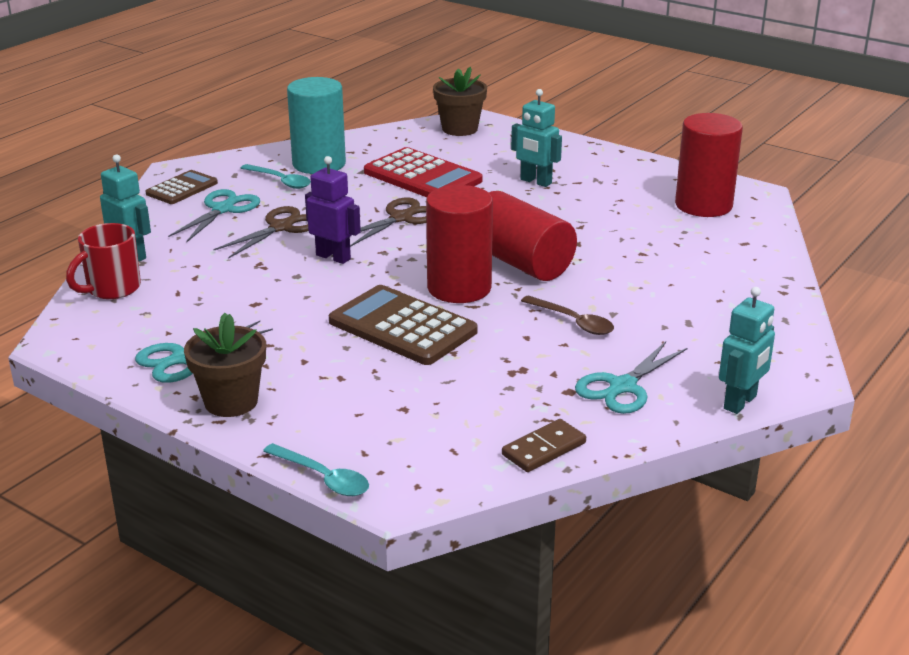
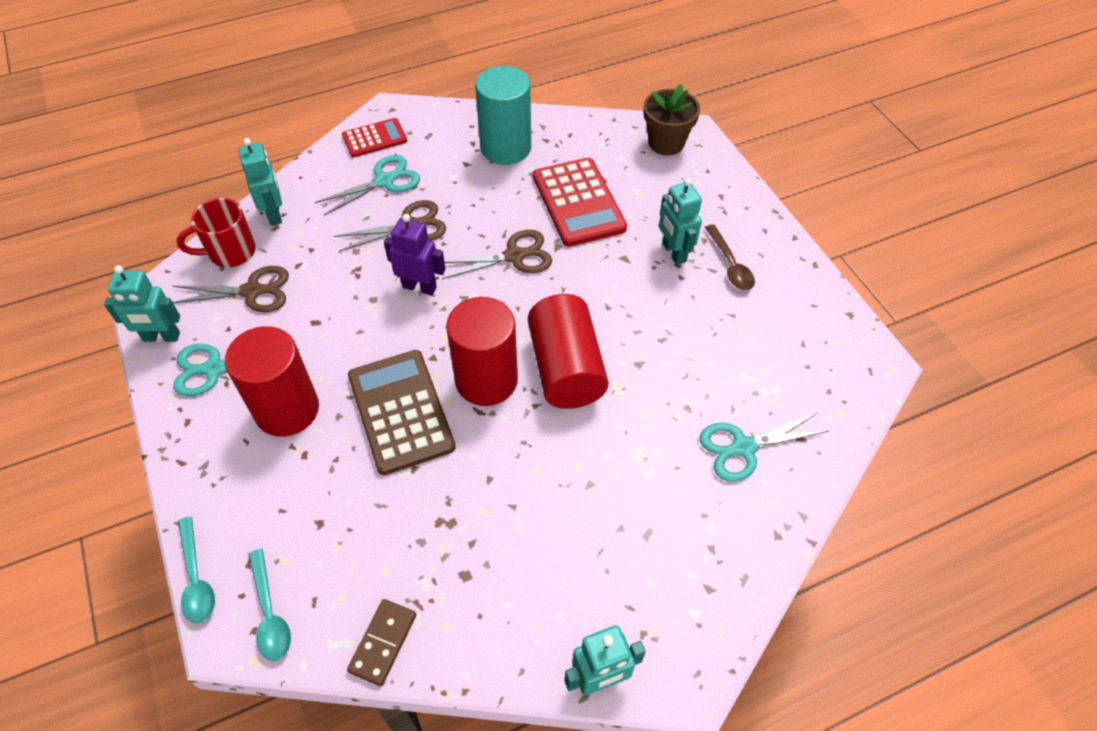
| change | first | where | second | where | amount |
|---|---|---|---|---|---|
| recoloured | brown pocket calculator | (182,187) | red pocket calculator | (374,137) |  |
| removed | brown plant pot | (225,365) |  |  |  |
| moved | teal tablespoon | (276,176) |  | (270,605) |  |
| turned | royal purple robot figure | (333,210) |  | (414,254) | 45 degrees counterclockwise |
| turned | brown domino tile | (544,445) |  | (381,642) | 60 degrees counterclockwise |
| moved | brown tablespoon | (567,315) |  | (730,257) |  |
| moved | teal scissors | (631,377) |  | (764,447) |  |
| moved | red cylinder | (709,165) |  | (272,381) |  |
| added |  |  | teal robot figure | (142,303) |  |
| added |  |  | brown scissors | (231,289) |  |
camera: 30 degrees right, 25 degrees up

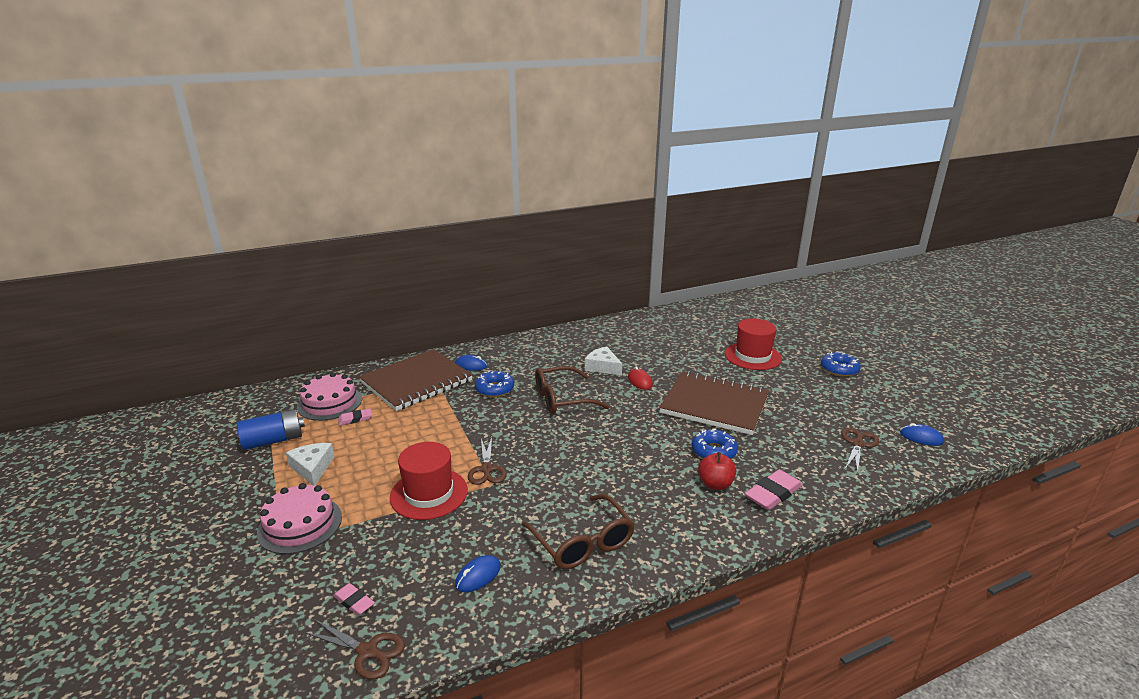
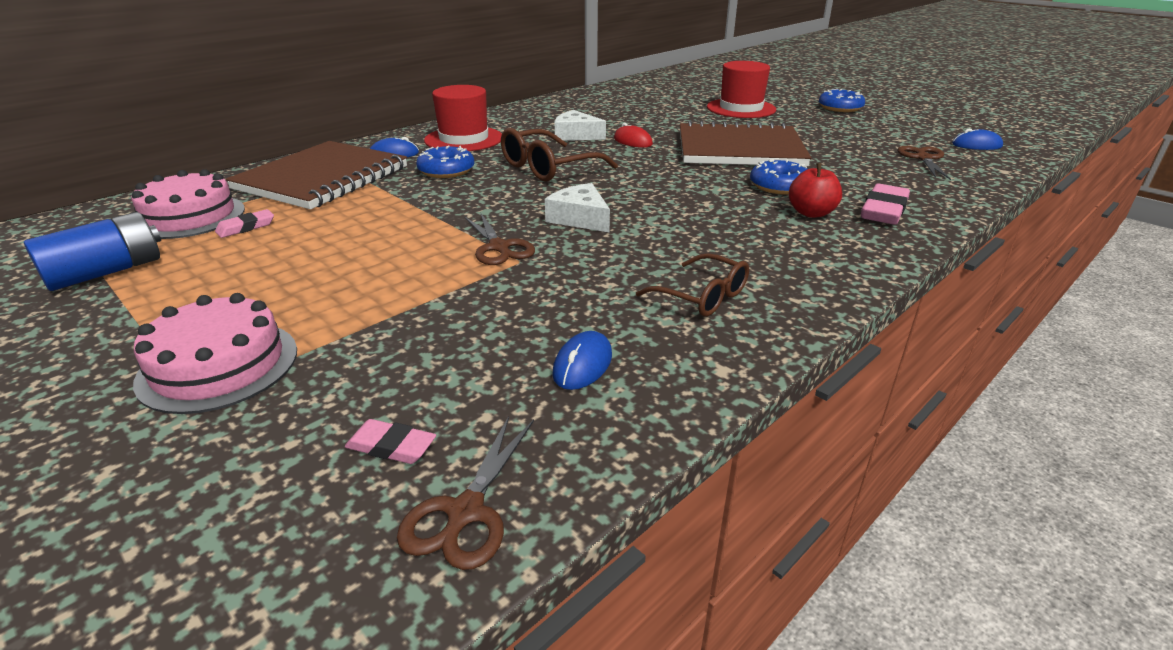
| change | first | where | second | where | amount |
|---|---|---|---|---|---|
| moved | snow-white cheese | (310,464) |  | (577,207) |  |
| turned | brown scissors | (354,649) |  | (465,493) | 105 degrees clockwise |
| moved | red top hat | (429,481) |  | (463,118) |  |
| resized | brown eyeglasses | (578,531) |  | (692,285) | x0.66 |
camera: 20 degrees left, 5 degrees up

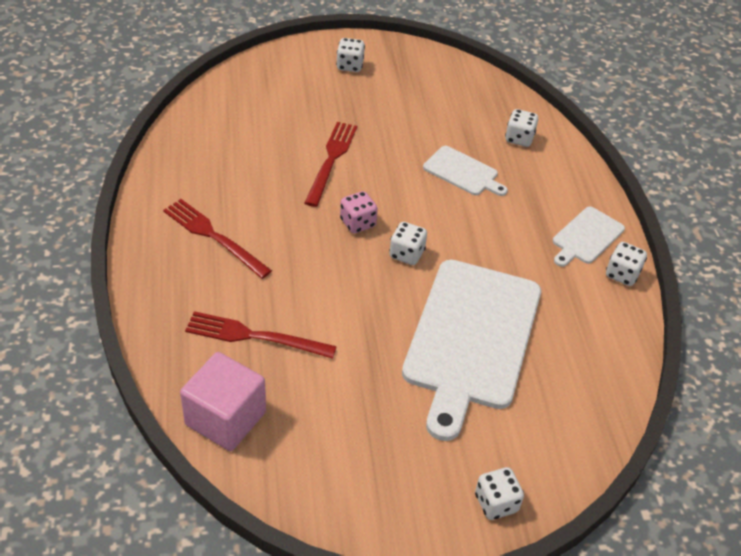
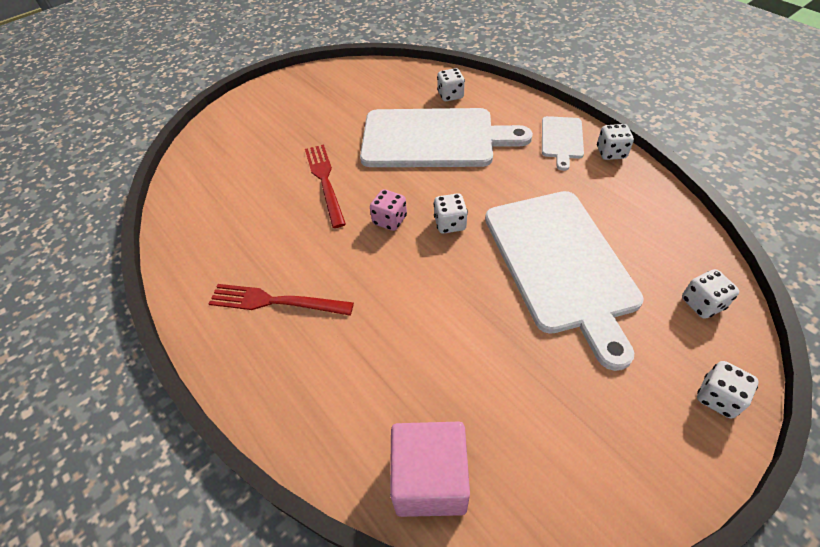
| change | first | where | second | where | amount |
|---|---|---|---|---|---|
| removed | red table fork | (261,335) |  |  |  |
| moved | snow-white dice | (350,55) |  | (710,294) |  |
| resized | snow-white chopping board | (465,171) |  | (446,137) | x2.16 |
camera: 25 degrees left, 5 degrees up

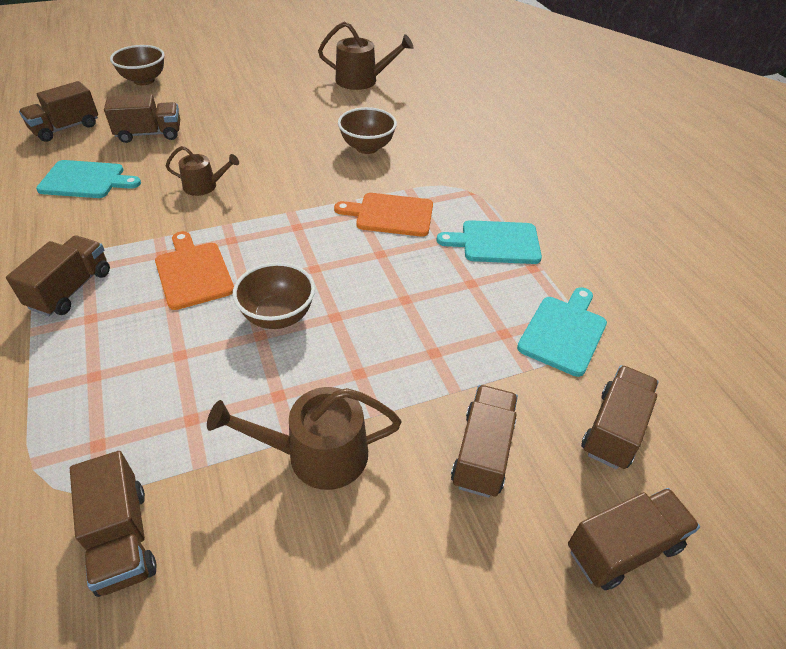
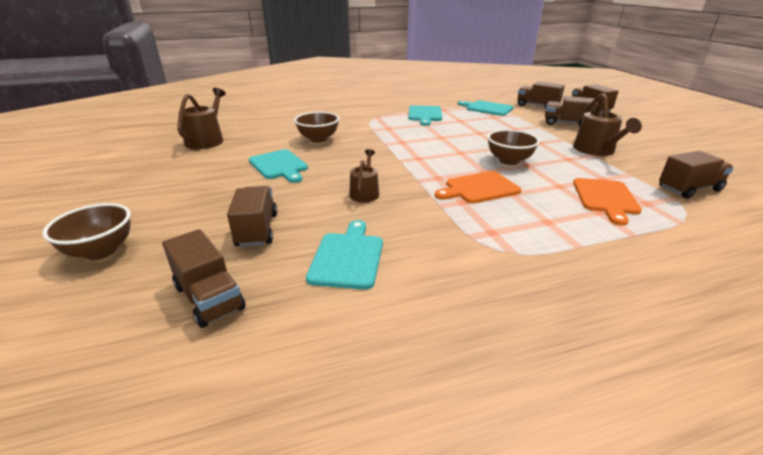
| change | first | where | second | where | amount |
|---|---|---|---|---|---|
| removed | brown toy truck | (58,275) |  |  |  |
| moved | orange-coloured chopping board | (383,215) |  | (607,202) |  |
| added |  |  | teal chopping board | (278,166) |  |
camera: 85 degrees left, 15 degrees down

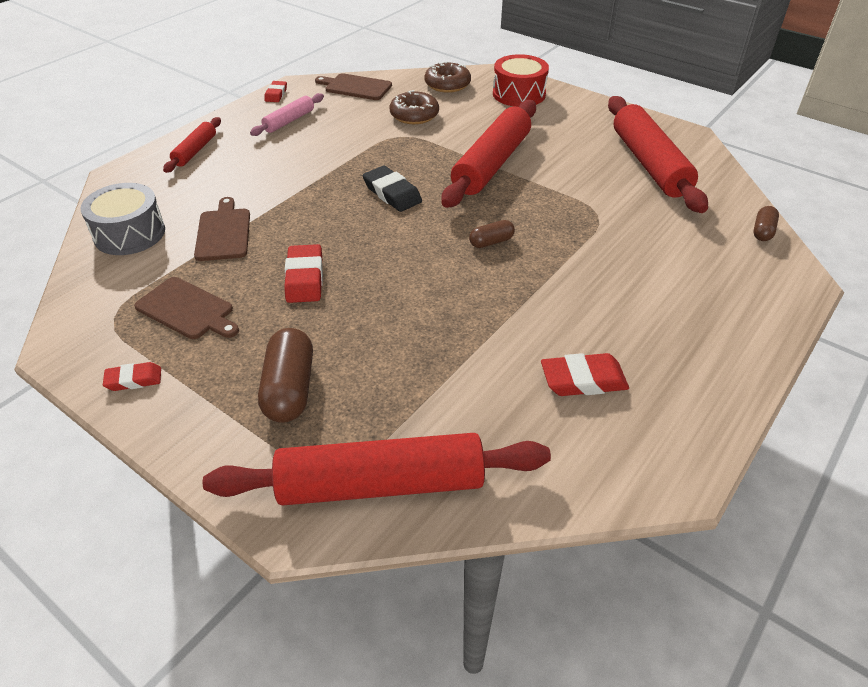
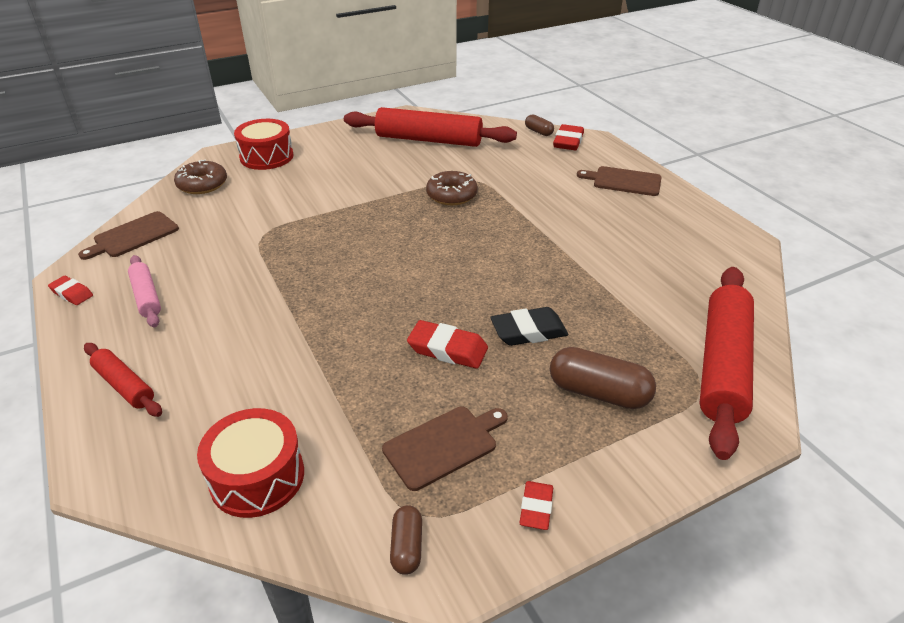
| change | first | where | second | where | amount |
|---|---|---|---|---|---|
| recoloured | ash-grey snare drum | (122,219) | red snare drum | (250,463) |  |
| moved | brown chopping board | (222,229) |  | (619,181) |  |
| moved | black pencil eraser | (392,189) |  | (530,326) |  |
| moved | brown doughnut | (414,107) |  | (452,188) |  |
| removed | red rolling pin | (488,154) |  |  |  |
| moved | brown pill shape | (492,234) |  | (406,540) |  |
| moved | red pencil eraser | (585,374) |  | (568,137) |  |
camera: 65 degrees left, 5 degrees down

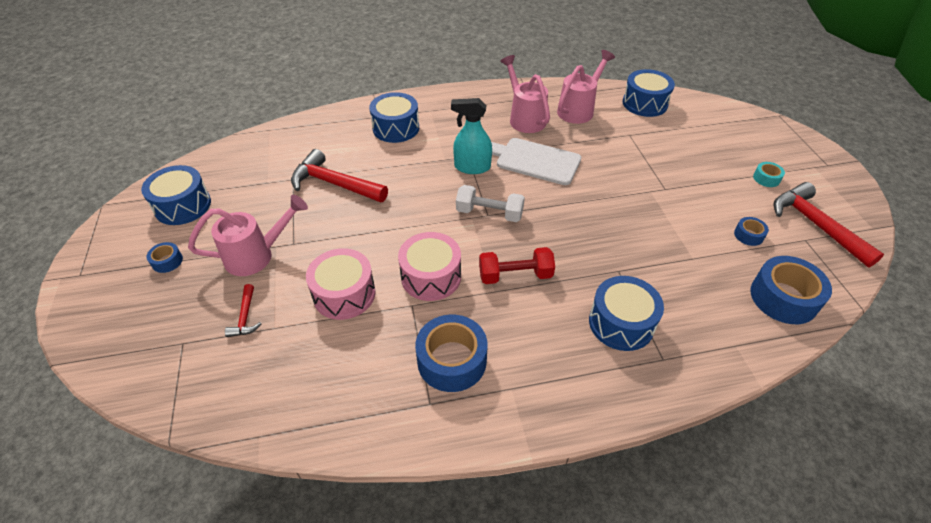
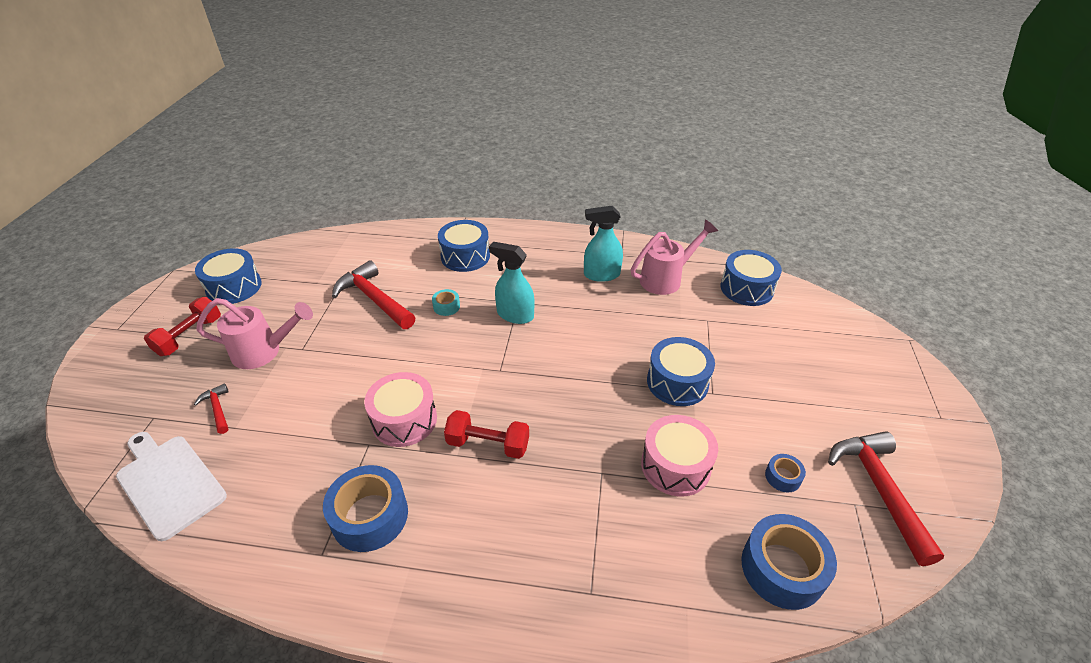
| change | first | where | second | where | amount |
|---|---|---|---|---|---|
| replaced | blue sticky tape | (164,257) | red dumbbell | (182,326) |  |
| turned | red hammer | (243,310) |  | (211,408) | 135 degrees clockwise |
| moved | rose-pink snare drum | (340,284) |  | (679,456) |  |
| removed | snow-white dumbbell | (490,203) |  |  |  |
| moved | snow-white chopping board | (536,161) |  | (171,486) |  |
| replaced | rose-pink watering can | (525,94) | teal sprayer | (603,244) |  |
| moved | blue snare drum | (626,313) |  | (681,371) |  |
| moved | teal sticky tape | (769,174) |  | (446,302) |  |
camera: 20 degrees right, 5 degrees down

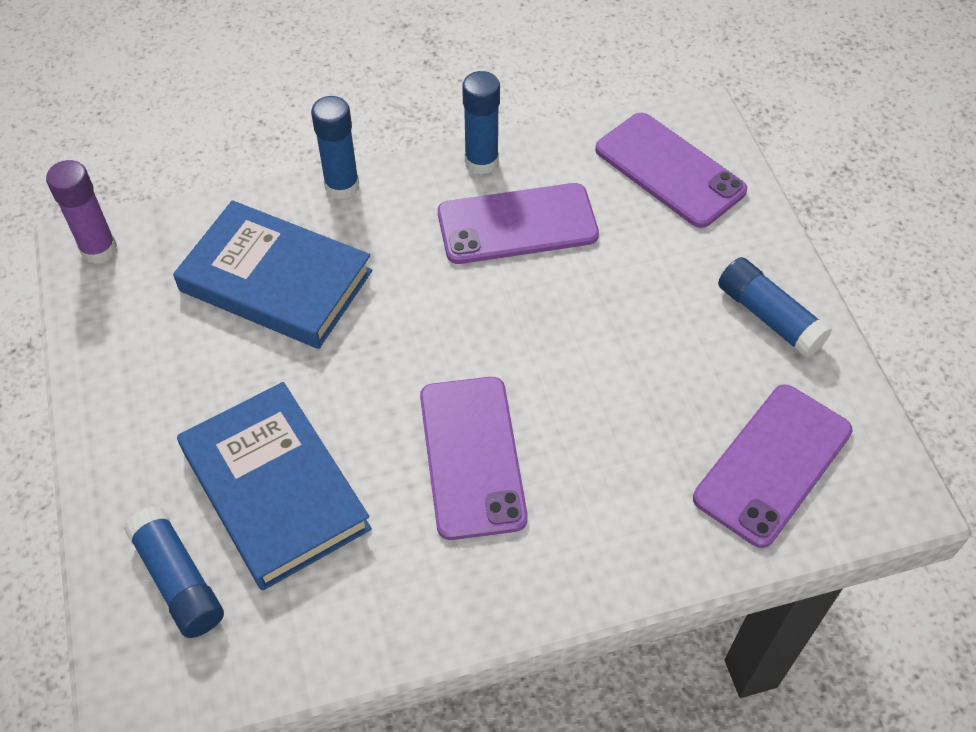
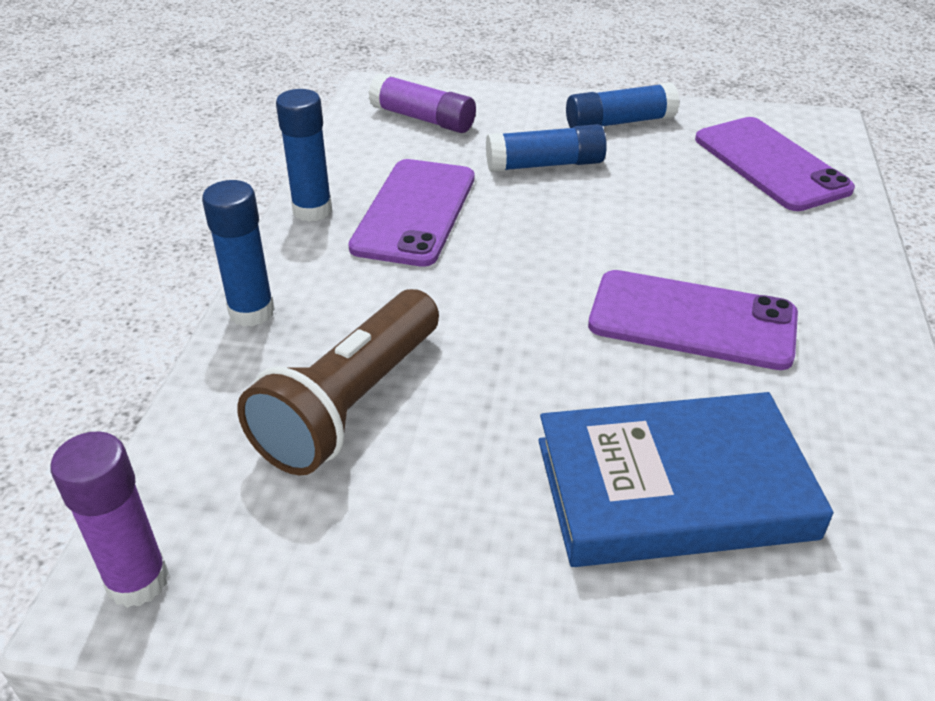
| change | first | where | second | where | amount |
|---|---|---|---|---|---|
| moved | blue glue stick | (174,572) |  | (546,148) |  |
| replaced | blue book | (272,274) | brown flashlight | (338,382) |  |
| replaced | royal purple phone | (671,170) | royal purple glue stick | (422,103) |  |
camera: 65 degrees left, 15 degrees down

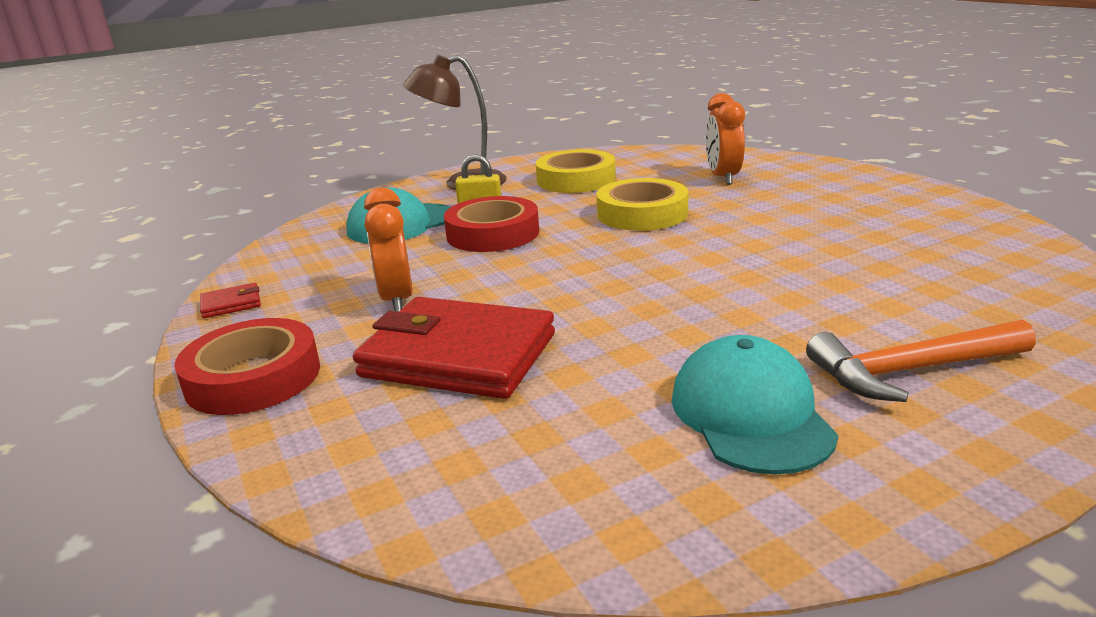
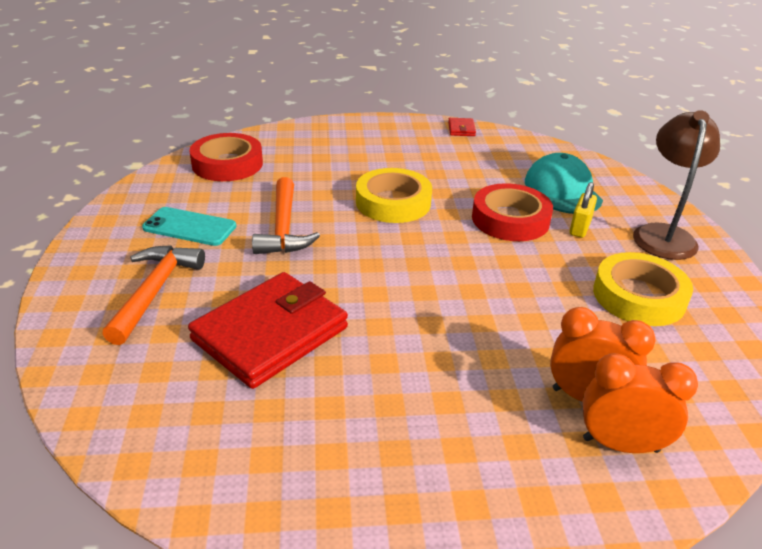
| change | first | where | second | where | amount |
|---|---|---|---|---|---|
| moved | red sticky tape | (247,366) |  | (226,157) |  |
| moved | red billfold | (454,348) |  | (268,330) |  |
| moved | orange-coloured clock | (388,249) |  | (640,403) |  |
| moved | golden sticky tape | (643,204) |  | (394,195) |  |
| replaced | teal cap | (754,405) | teal phone | (189,226) |  |
| added |  |  | orange-coloured hammer | (286,215) |  |
camera: 110 degrees right, 10 degrees up

